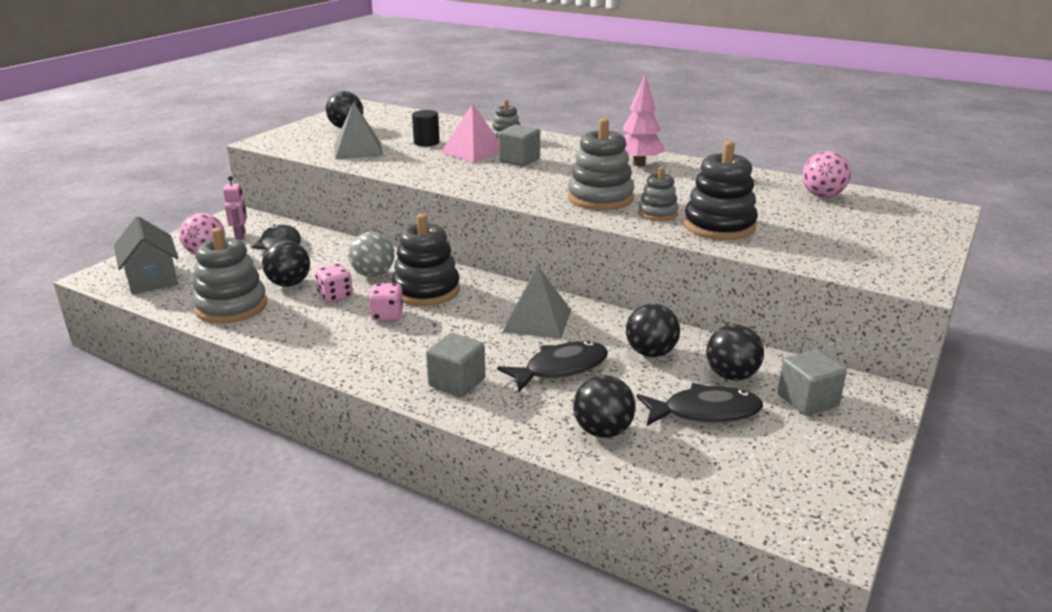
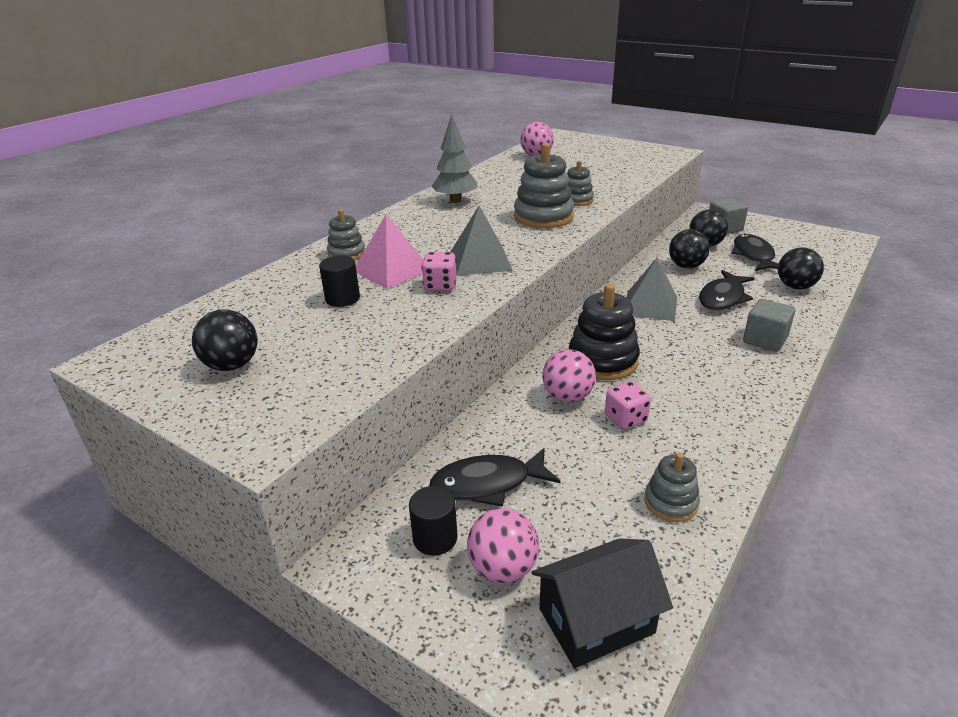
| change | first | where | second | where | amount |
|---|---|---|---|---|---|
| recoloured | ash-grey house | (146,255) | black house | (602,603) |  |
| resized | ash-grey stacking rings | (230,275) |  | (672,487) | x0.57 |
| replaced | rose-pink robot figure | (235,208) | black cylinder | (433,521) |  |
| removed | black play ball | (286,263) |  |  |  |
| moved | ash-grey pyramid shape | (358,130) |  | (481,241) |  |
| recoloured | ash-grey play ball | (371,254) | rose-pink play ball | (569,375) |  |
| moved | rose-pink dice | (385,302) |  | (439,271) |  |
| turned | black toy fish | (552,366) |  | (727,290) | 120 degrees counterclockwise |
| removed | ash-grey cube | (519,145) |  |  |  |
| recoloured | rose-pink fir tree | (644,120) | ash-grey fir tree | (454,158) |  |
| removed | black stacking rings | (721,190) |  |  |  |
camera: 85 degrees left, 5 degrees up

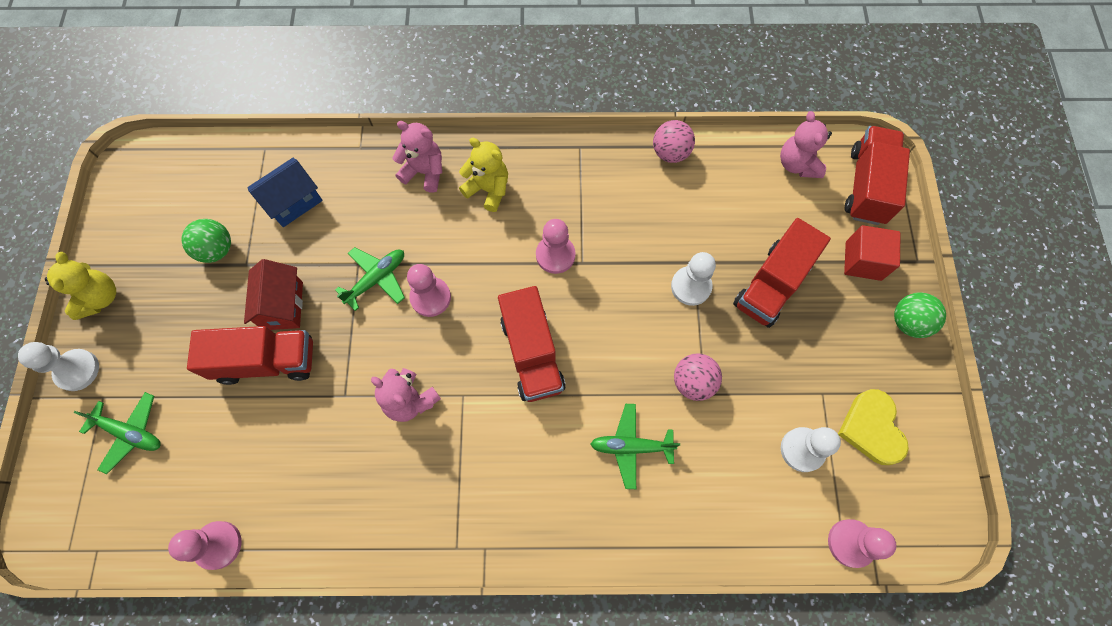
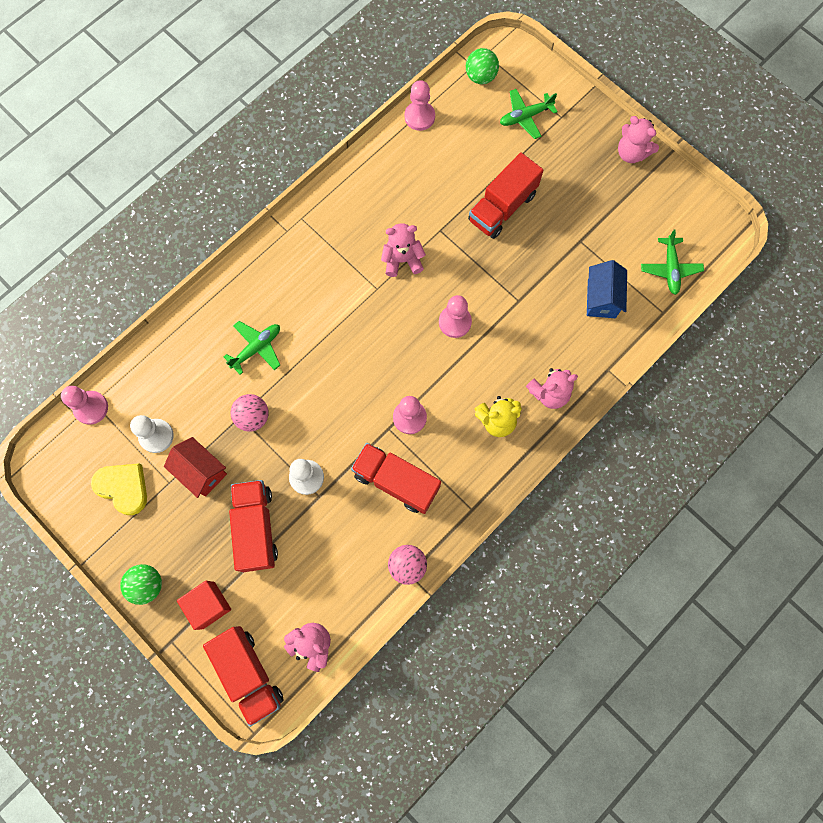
| change | first | where | second | where | amount |
|---|---|---|---|---|---|
| removed | snow-white pawn | (58,366) |  |  |  |
| recoloured | golden teddy bear | (80,286) | rose-pink teddy bear | (638,139) |  |
| moved | leaf-green play ball | (206,241) |  | (482,66) |  |
| moved | red house | (273,294) |  | (195,467) |  |
| moved | leaf-green aeroplane | (370,279) |  | (672,262) |  |
| moved | red toy truck | (532,344) |  | (396,478) |  |
camera: 135 degrees right, 5 degrees up

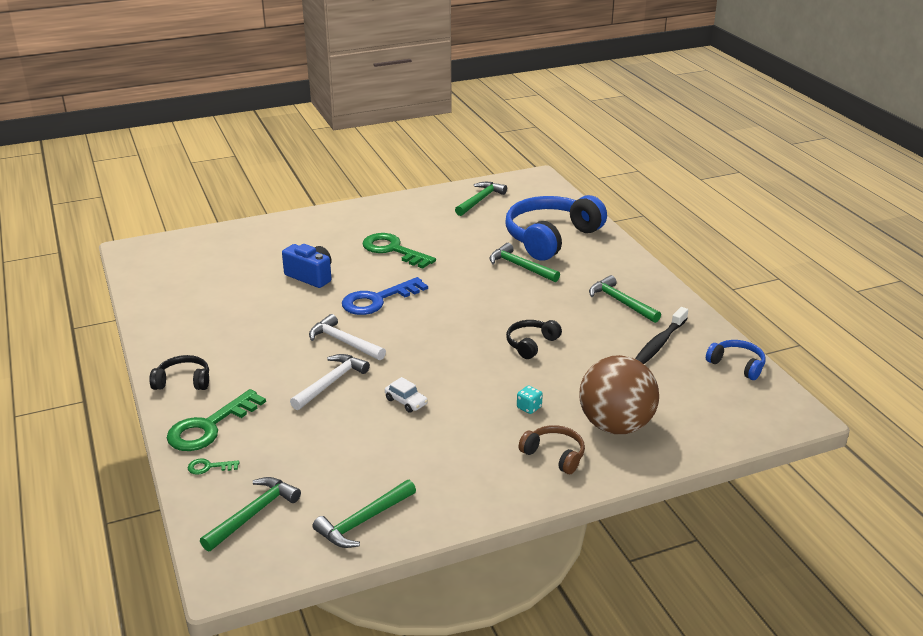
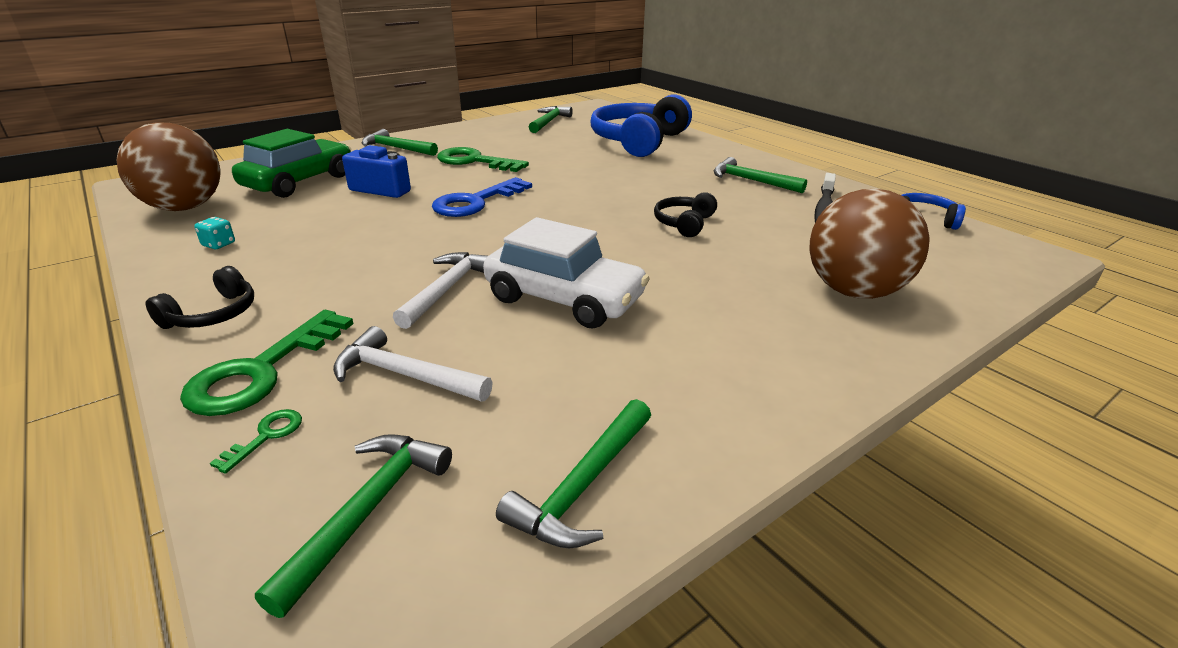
| change | first | where | second | where | amount |
|---|---|---|---|---|---|
| turned | black headset | (179,372) |  | (199,297) | 135 degrees clockwise |
| turned | leaf-green key | (213,466) |  | (256,441) | 135 degrees clockwise |
| moved | snow-white hammer | (347,337) |  | (413,363) |  |
| resized | snow-white car | (406,395) |  | (566,272) | x2.39 |
| moved | leaf-green hammer | (524,262) |  | (400,142) |  |
| moved | teal dice | (530,399) |  | (214,233) |  |
| removed | brown headset | (551,449) |  |  |  |
| added |  |  | brown play ball | (168,166) |  |
| added |  |  | leaf-green car | (291,163) |  |
camera: 15 degrees left, 0 degrees up

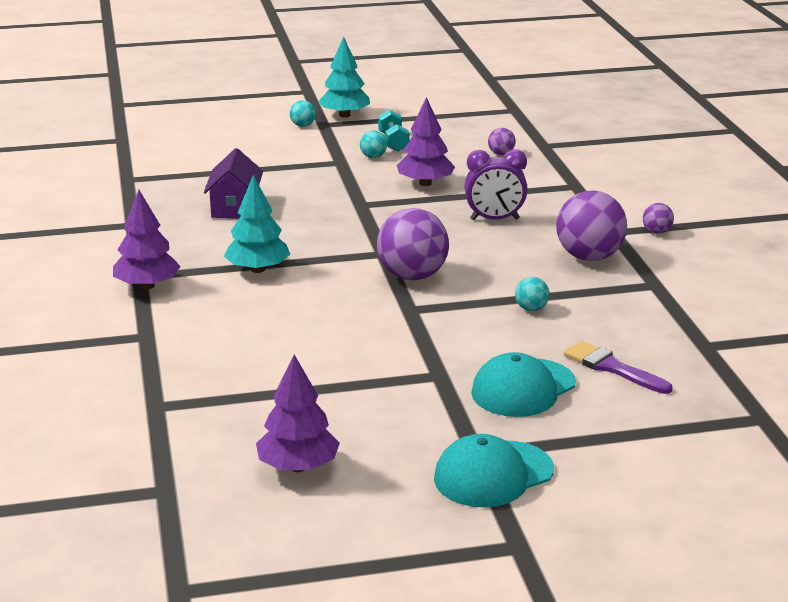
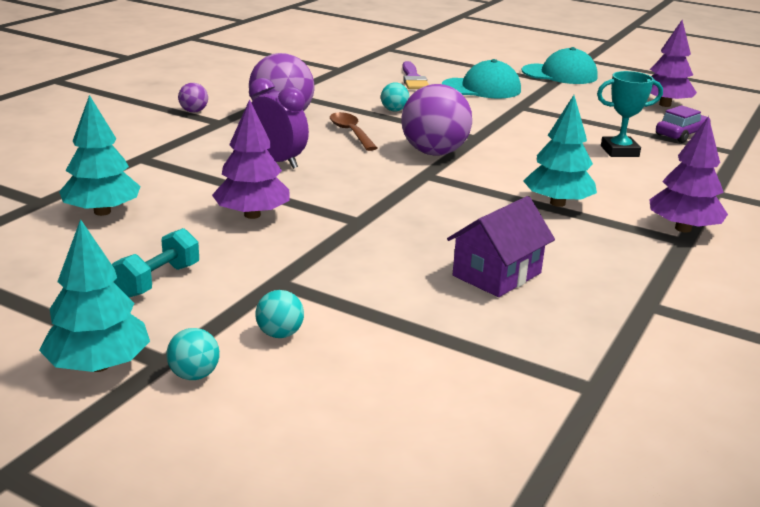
| change | first | where | second | where | amount |
|---|---|---|---|---|---|
| moved | teal play ball | (373,144) |  | (280,314) |  |
| replaced | royal purple play ball | (502,141) | teal fir tree | (100,155) |  |
| added |  |  | brown tablespoon | (353,131) |  |
| added |  |  | teal trophy | (630,114) |  |
| added |  |  | royal purple car | (683,124) |  |
camera: 140 degrees left, 0 degrees up

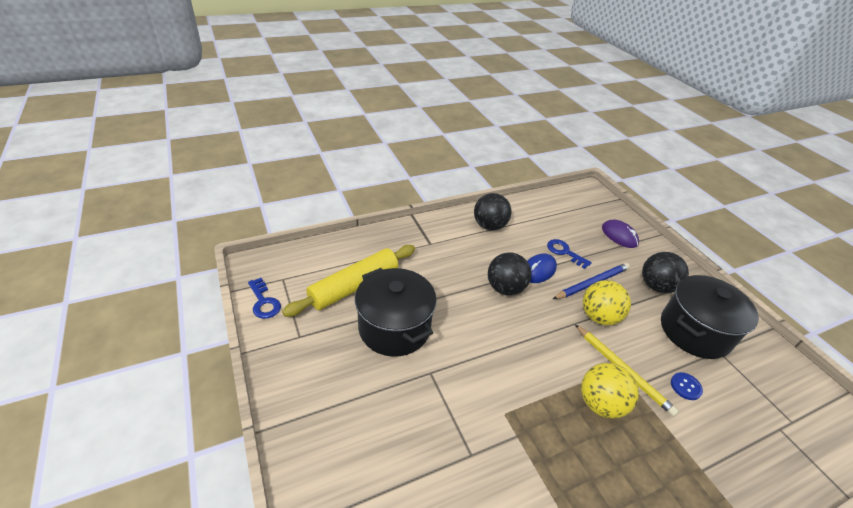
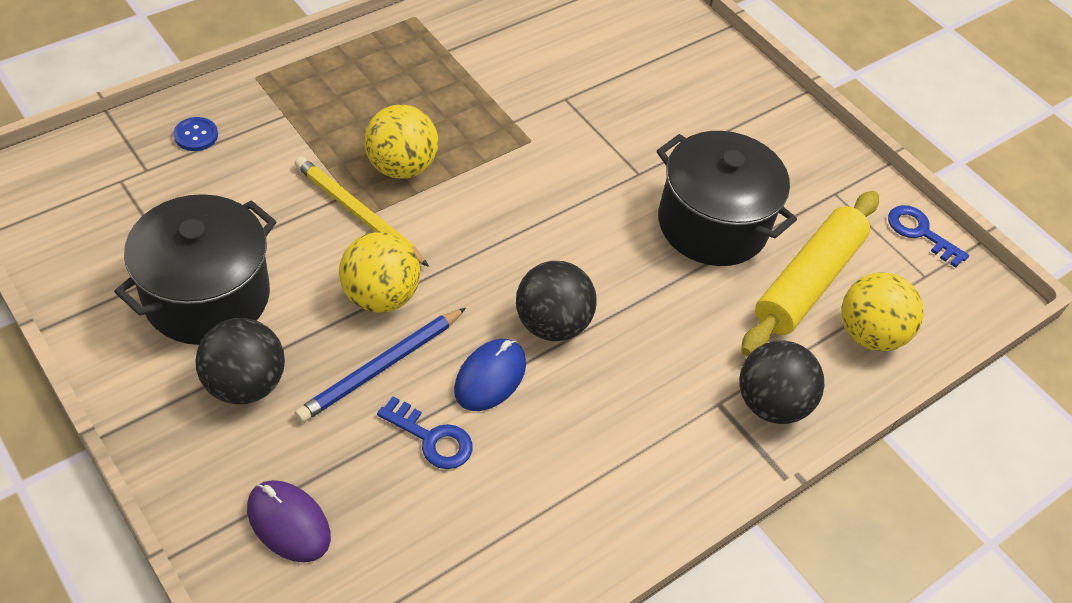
| change | first | where | second | where | amount |
|---|---|---|---|---|---|
| moved | black play ball | (493,211) |  | (781,382) |  |
| moved | blue sewing button | (687,386) |  | (195,134) |  |
| added |  |  | golden play ball | (882,311) |  |
camera: 165 degrees right, 10 degrees up

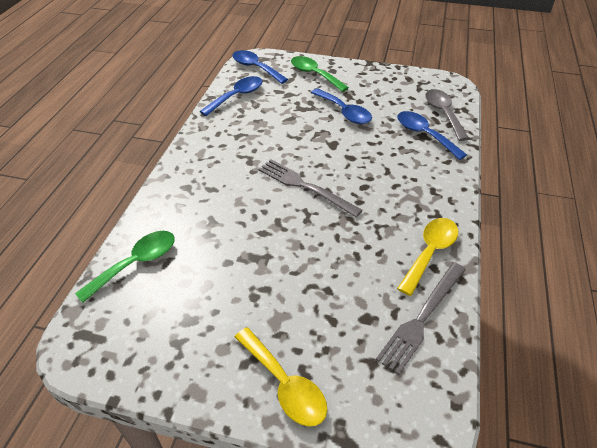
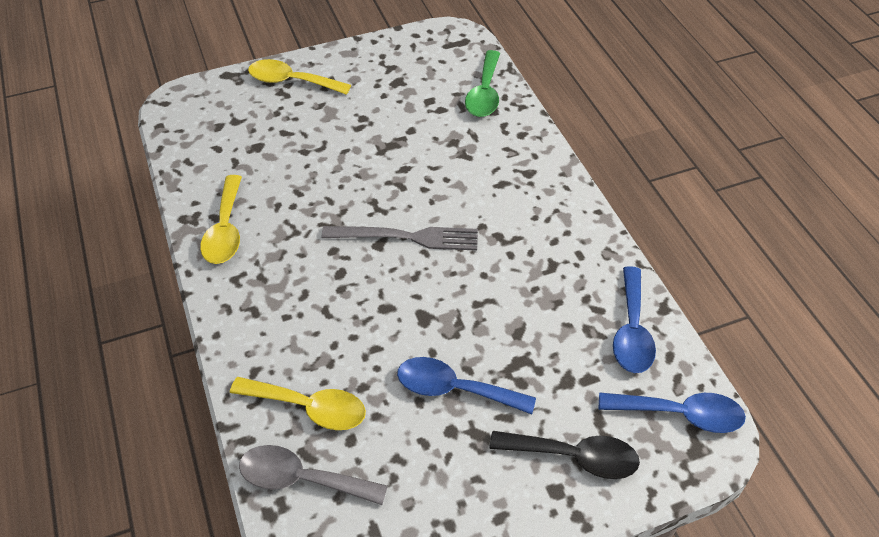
| change | first | where | second | where | amount |
|---|---|---|---|---|---|
| recoloured | leaf-green tablespoon | (320,74) | black tablespoon | (565,455) |  |
| removed | ash-grey table fork | (421,318) |  |  |  |
| recoloured | blue tablespoon | (432,135) | golden tablespoon | (298,403) |  |
| turned | ash-grey tablespoon | (447,115) |  | (313,475) | 150 degrees clockwise |
camera: 145 degrees right, 5 degrees up

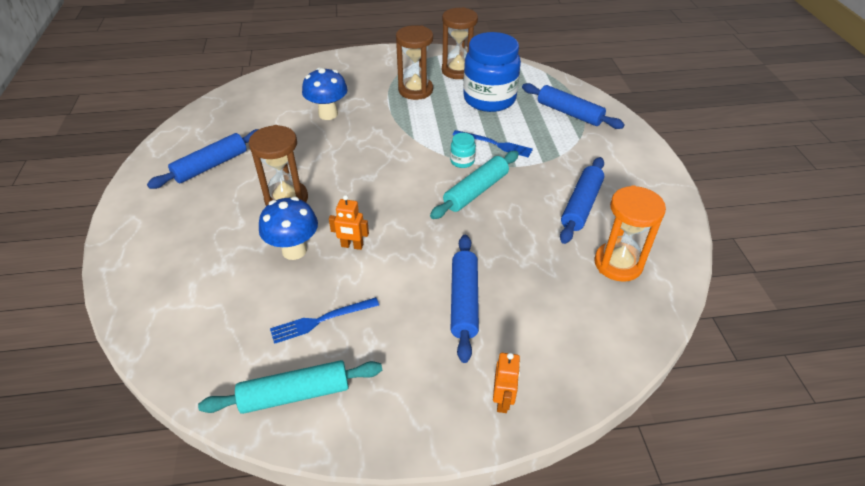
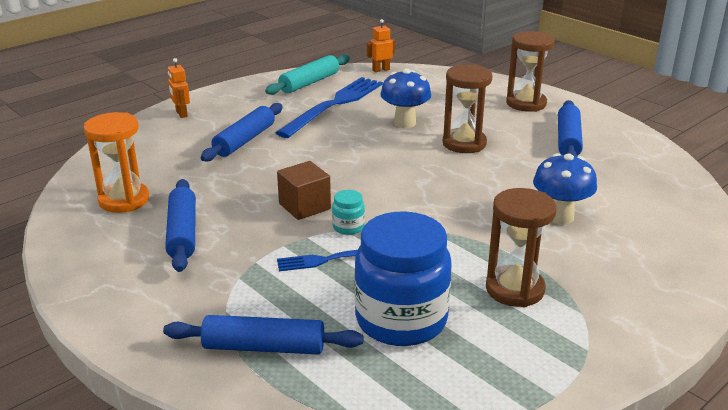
| change | first | where | second | where | amount |
|---|---|---|---|---|---|
| resized | blue table fork | (324,320) |  | (329,107) | x1.88 |
| moved | orange-coloured robot figure | (349,222) |  | (381,45) |  |
| replaced | teal rolling pin | (474,185) | brown cube | (304,190) |  |
| moved | brown hourglass | (460,43) |  | (530,71) |  |
| turned | blue rolling pin | (465,299) |  | (242,132) | 60 degrees clockwise |
camera: 145 degrees right, 15 degrees down

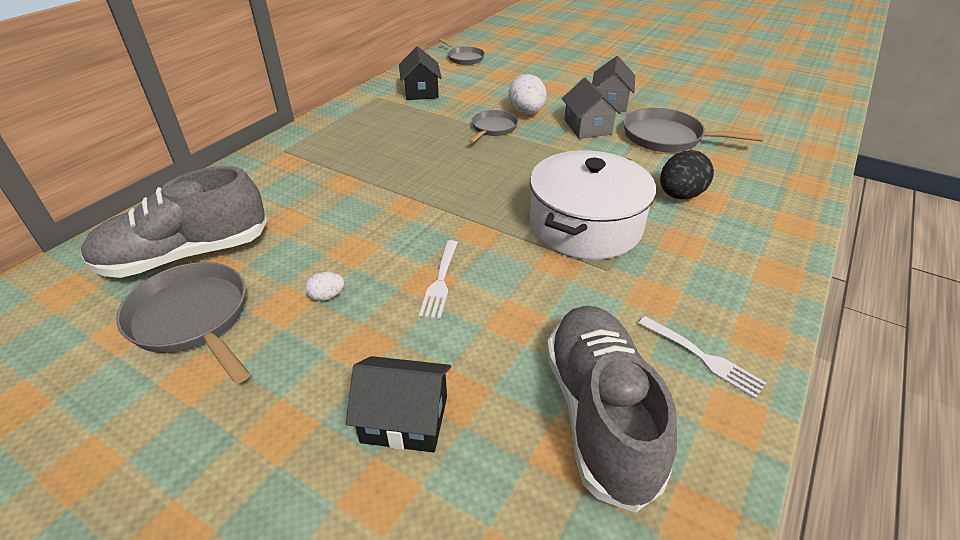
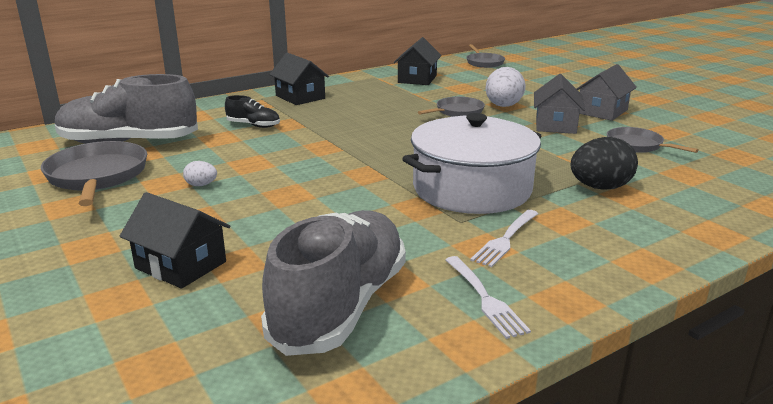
| change | first | where | second | where | amount |
|---|---|---|---|---|---|
| moved | snow-white table fork | (438,279) |  | (504,238) |  |
| resized | ash-grey pan | (693,130) |  | (653,140) | x0.61 |
| added |  |  | black sneaker | (252,111) |  |
| added |  |  | black house | (299,79) |  |
camera: 25 degrees right, 15 degrees down

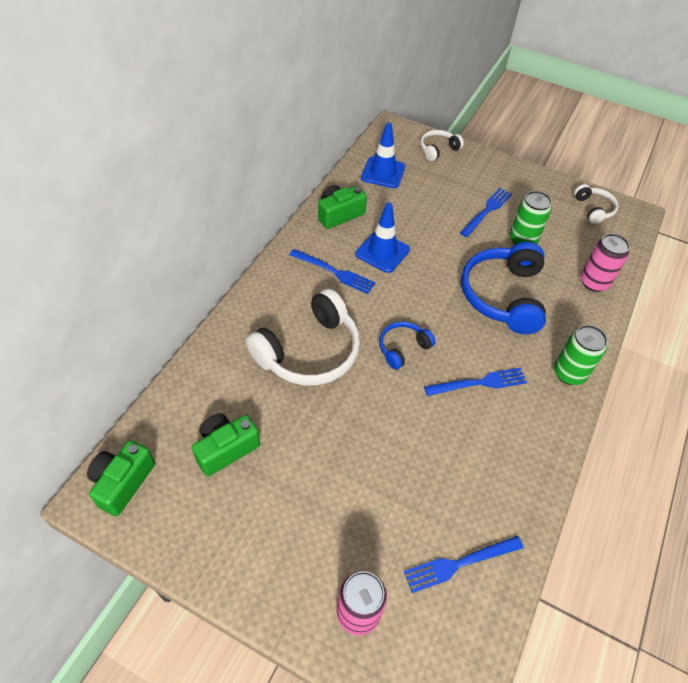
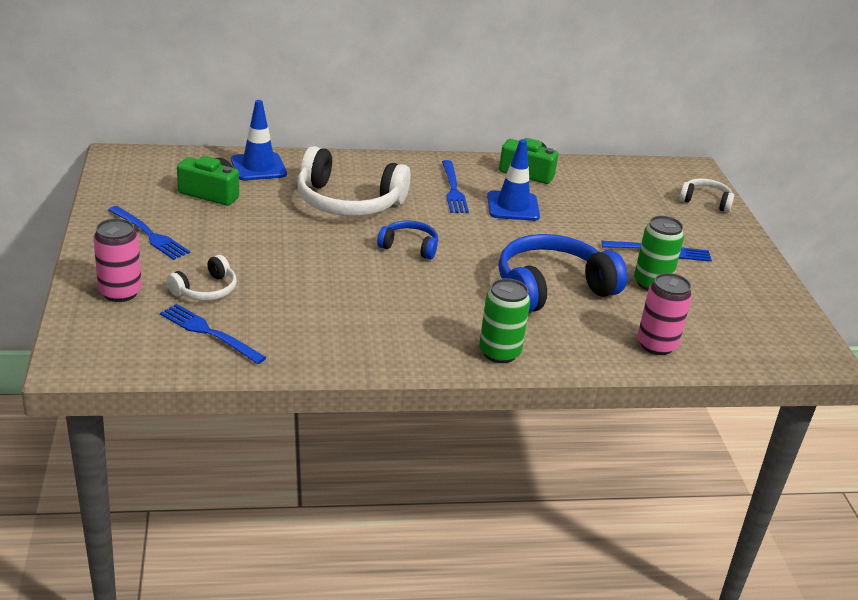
| change | first | where | second | where | amount |
|---|---|---|---|---|---|
| removed | leaf-green camera | (121,478) |  |  |  |
| moved | blue traffic cone | (383,155) |  | (259,140) |  |
| moved | blue table fork | (475,382) |  | (149,233) |  |
| moved | snow-white headset | (596,204) |  | (202,278) |  |
camera: 55 degrees right, 20 degrees down

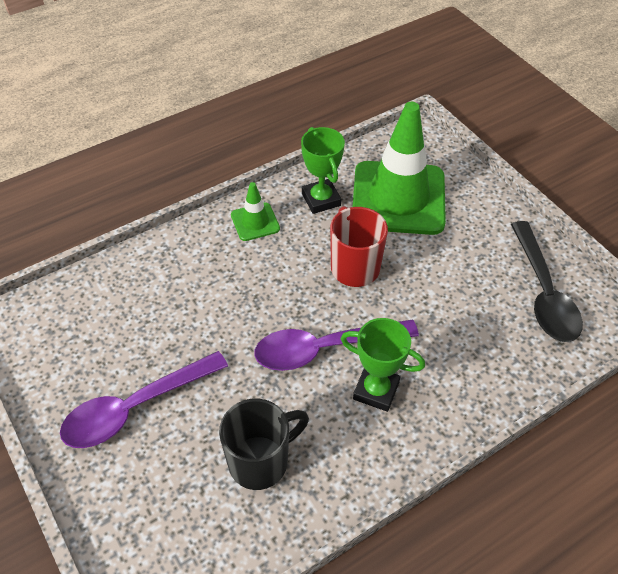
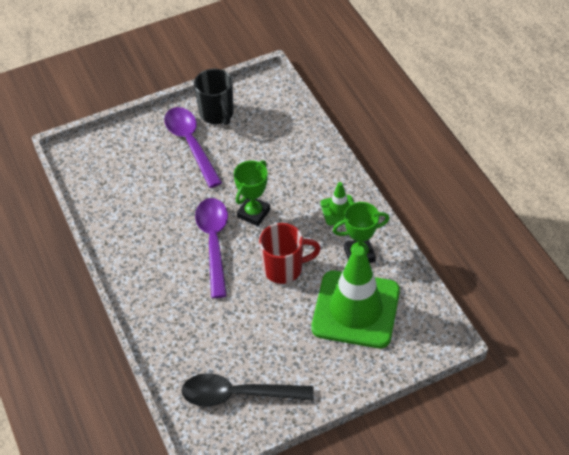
| change | first | where | second | where | amount |
|---|---|---|---|---|---|
| moved | black mug | (264,444) |  | (214,97) |  |
| moved | leaf-green trophy | (383,365) |  | (252,193) |  |
camera: 100 degrees right, 0 degrees up

